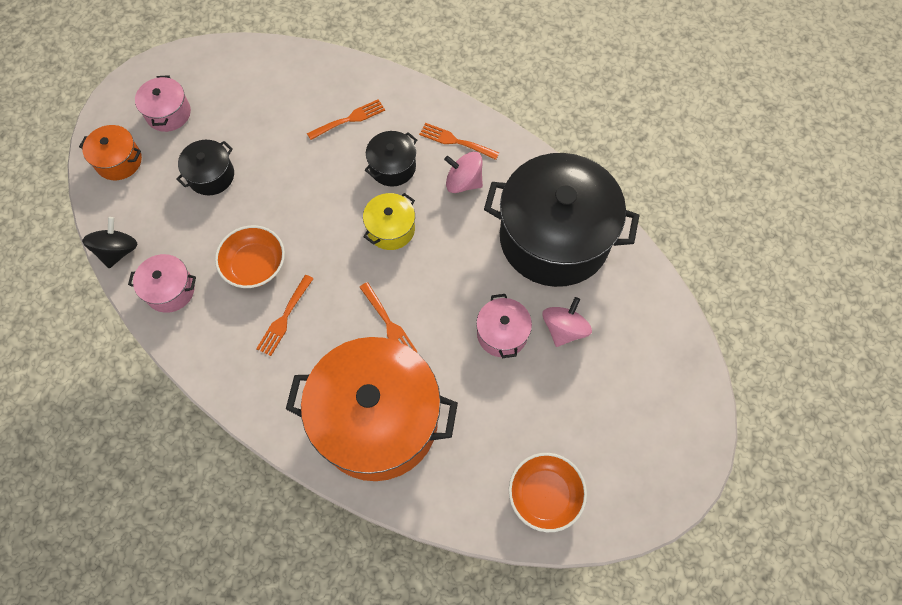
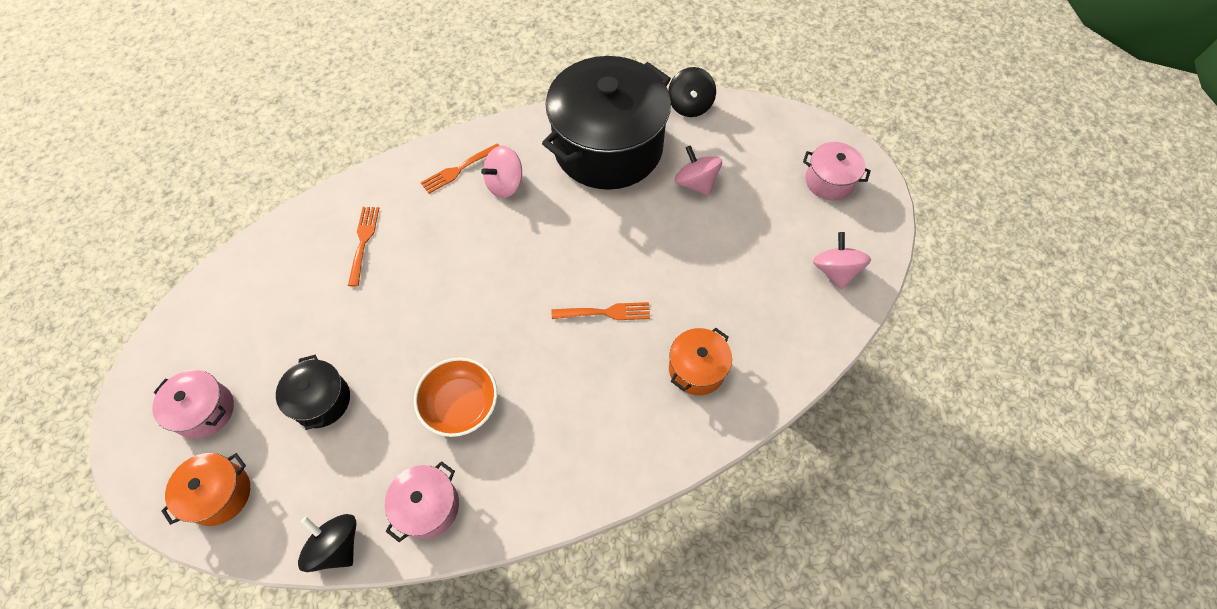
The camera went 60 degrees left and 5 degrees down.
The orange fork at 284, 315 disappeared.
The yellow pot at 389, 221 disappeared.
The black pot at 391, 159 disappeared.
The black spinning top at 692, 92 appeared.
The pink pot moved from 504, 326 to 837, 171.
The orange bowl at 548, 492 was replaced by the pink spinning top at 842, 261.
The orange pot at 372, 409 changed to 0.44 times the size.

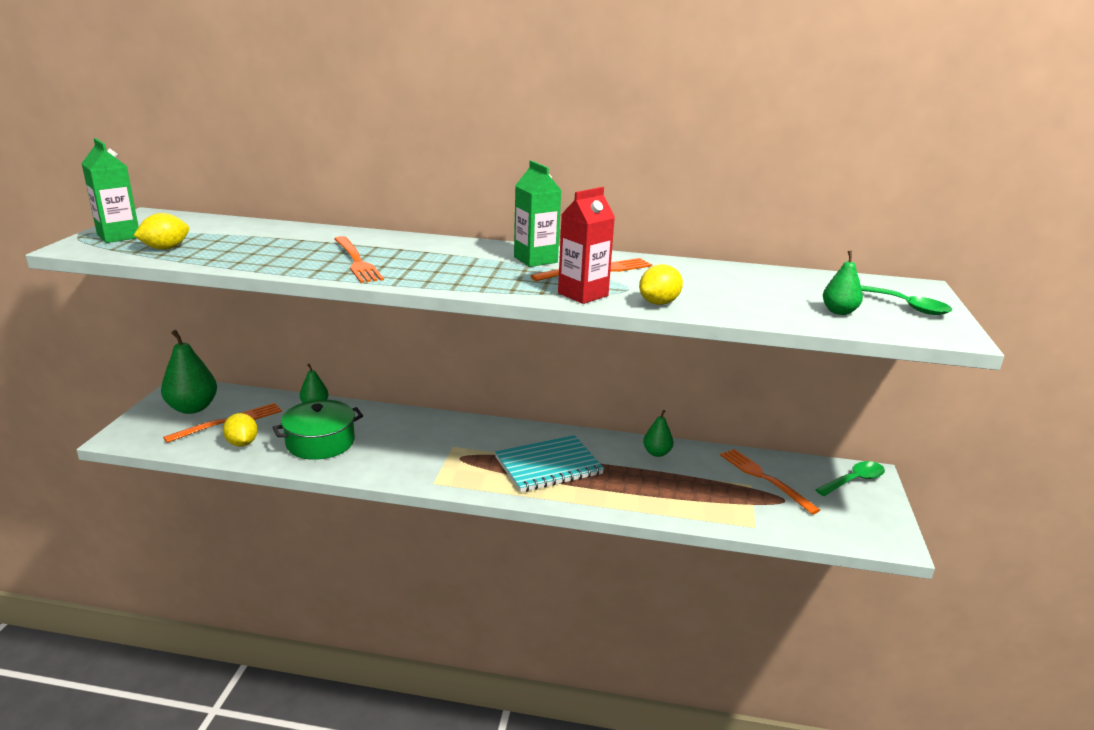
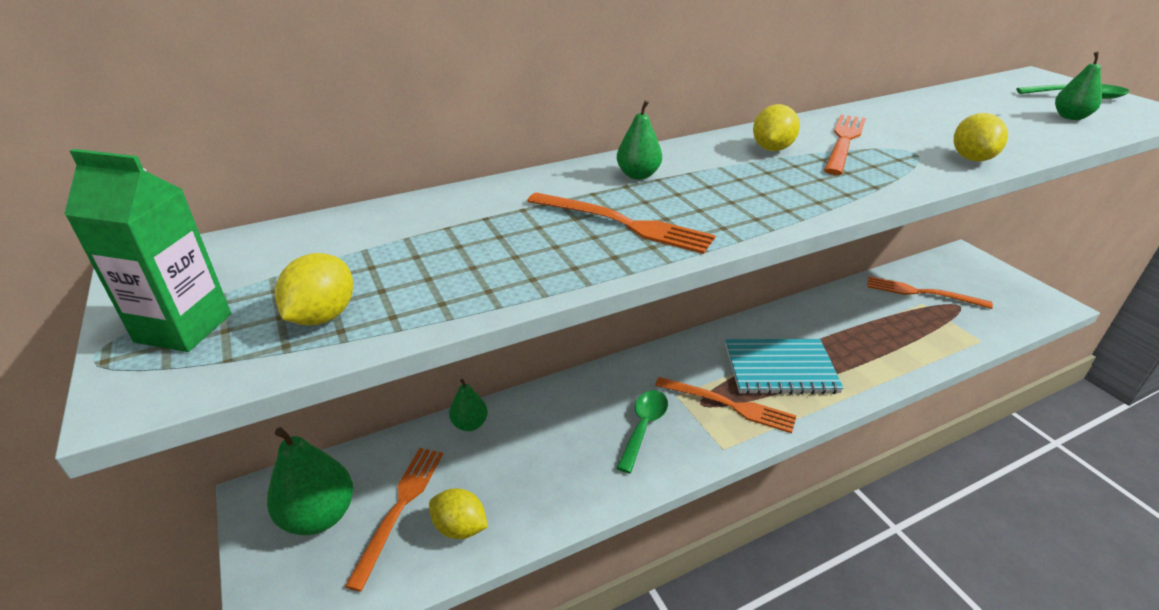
The camera went 35 degrees left and 10 degrees up.
The green pot at 317, 430 disappeared.
The red carton at 586, 245 disappeared.
The orange fork at 726, 405 appeared.
The green pear moved from 658, 433 to 639, 140.
The green spoon moved from 850, 478 to 642, 431.
The green carton at 538, 214 was replaced by the yellow lemon at 776, 127.
The turquoise notebook at 549, 463 turned 60 degrees clockwise.

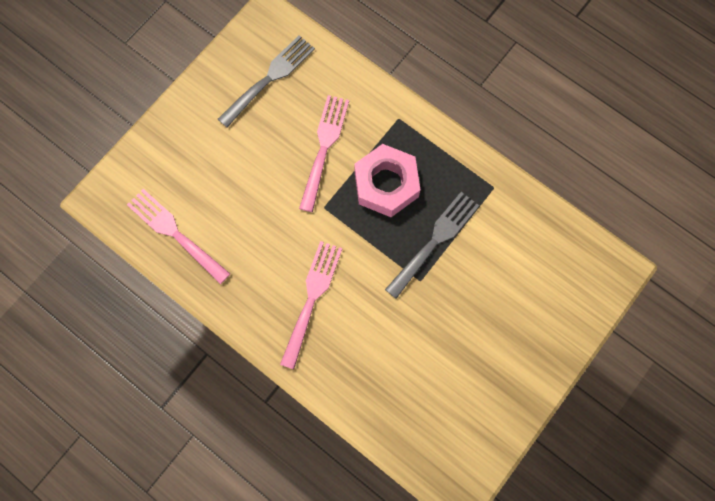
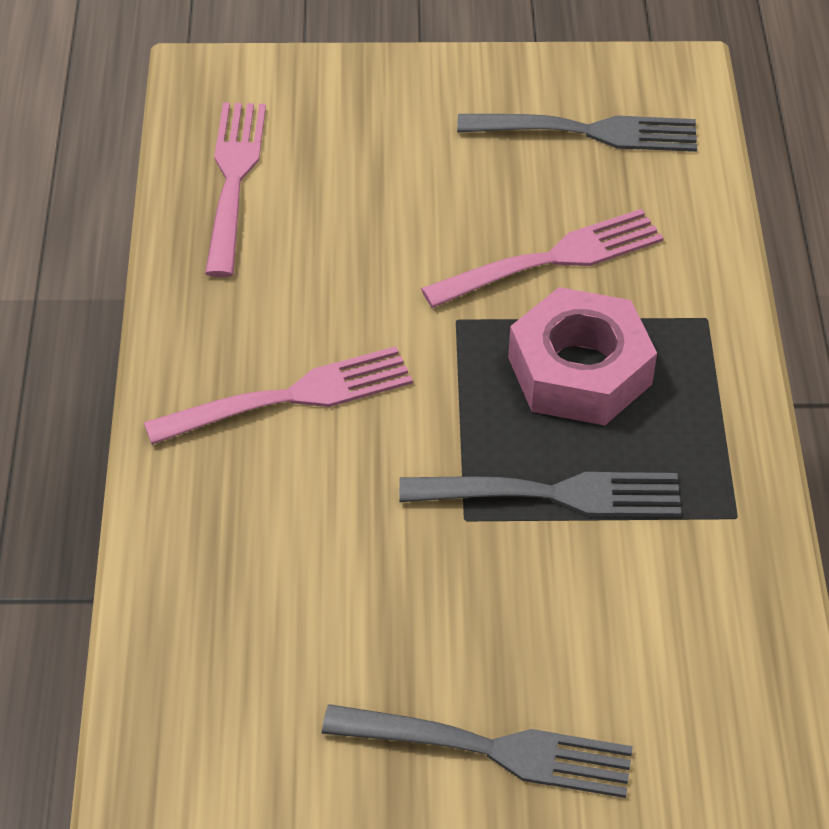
The camera went 50 degrees right and 25 degrees down.
The grey fork at 477, 751 appeared.

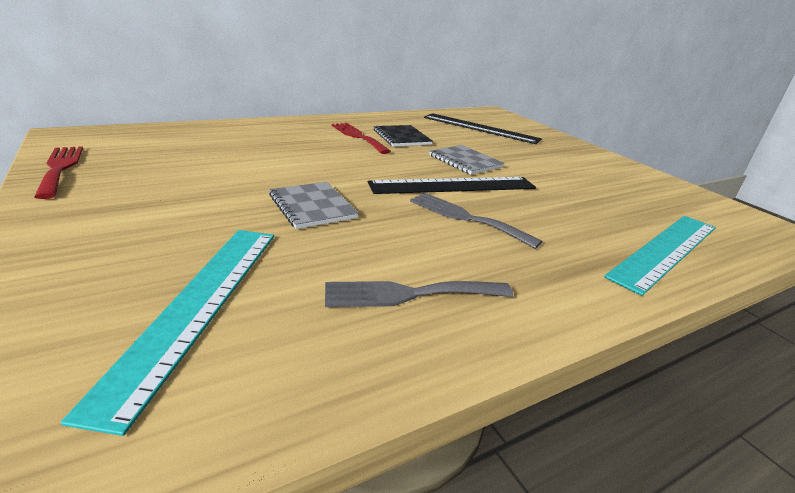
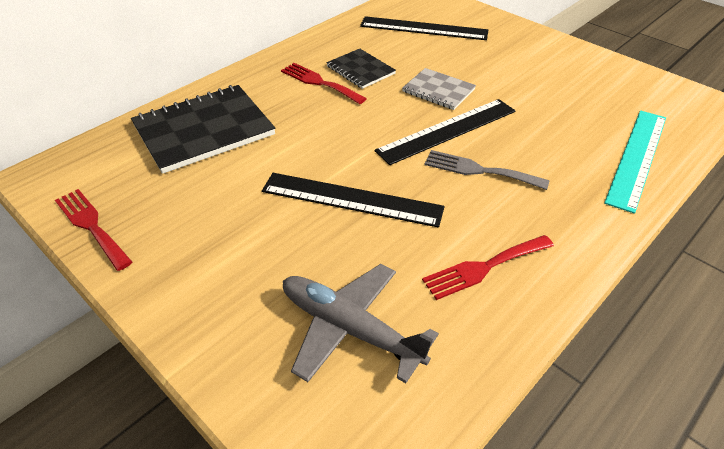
The camera went 15 degrees left and 15 degrees up.
The black notebook at 203, 129 appeared.
The turquoise ruler at 167, 333 was replaced by the grey plane at 361, 323.
The grey notebook at 314, 205 was replaced by the black ruler at 353, 200.
The grey fork at 419, 294 became the red fork at 488, 267.

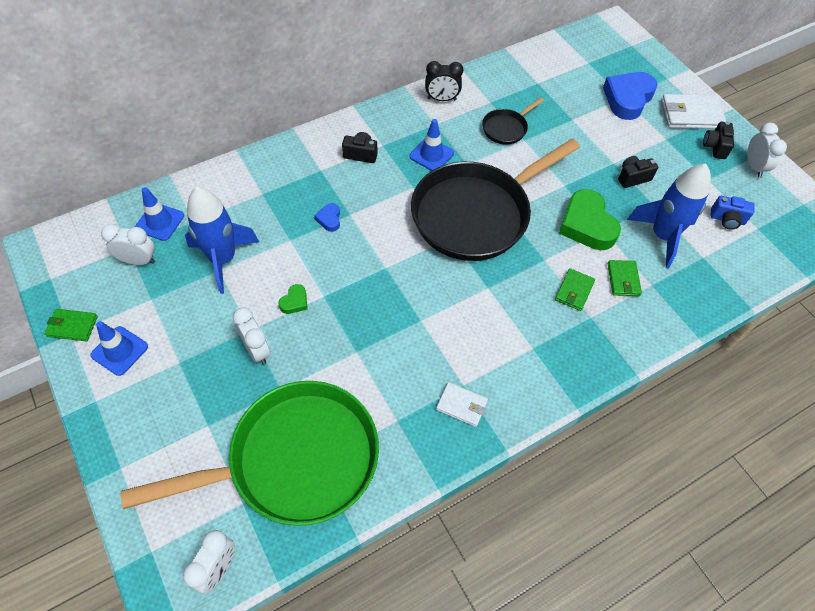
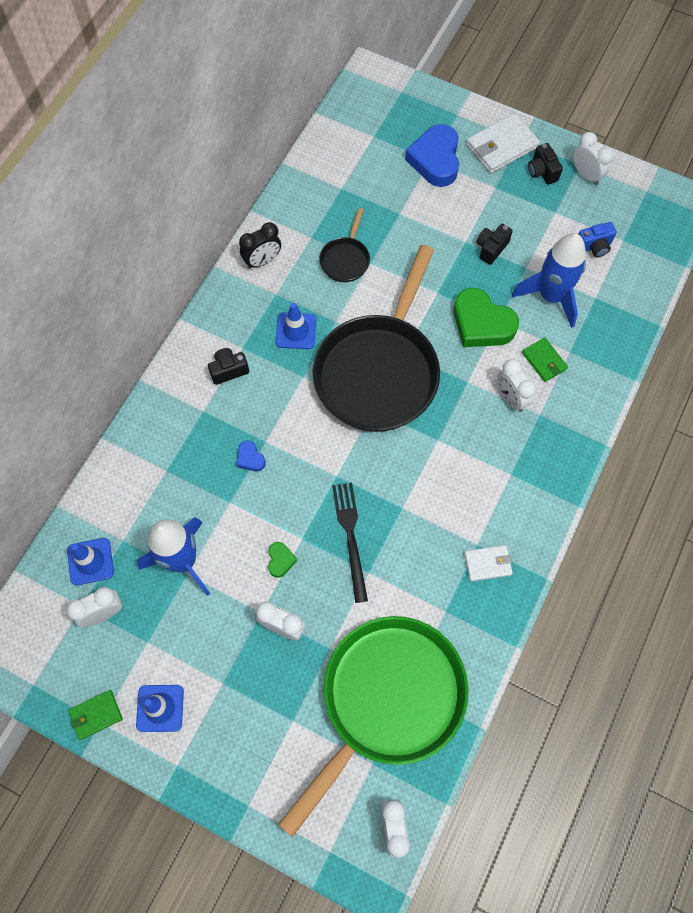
The camera went 30 degrees left and 10 degrees up.
The black fork at 350, 543 appeared.
The green wallet at 575, 289 was replaced by the white clock at 516, 385.

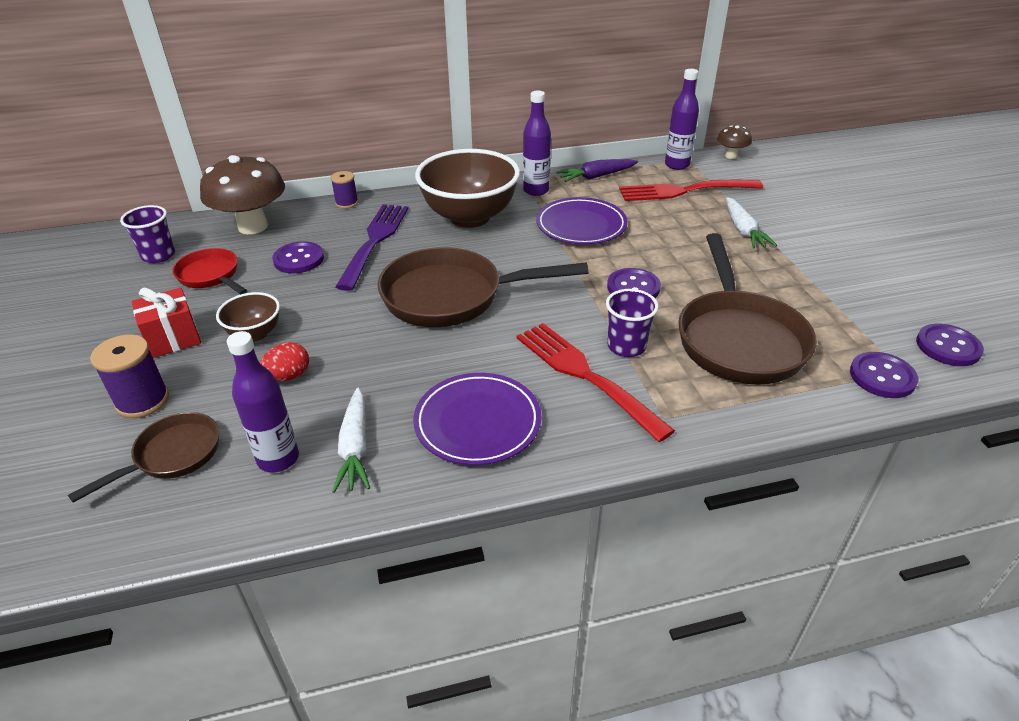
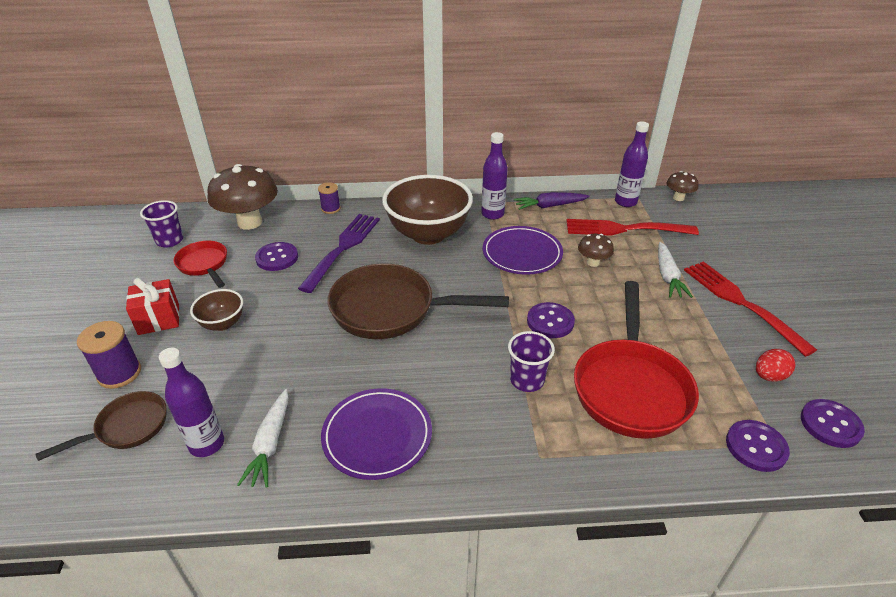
The camera went 10 degrees right and 0 degrees up.
The brown mushroom at 596, 250 appeared.
The red egg moved from 284, 361 to 776, 365.
The red fork moved from 596, 382 to 750, 309.
The brown pan at 747, 309 became the red pan at 636, 360.

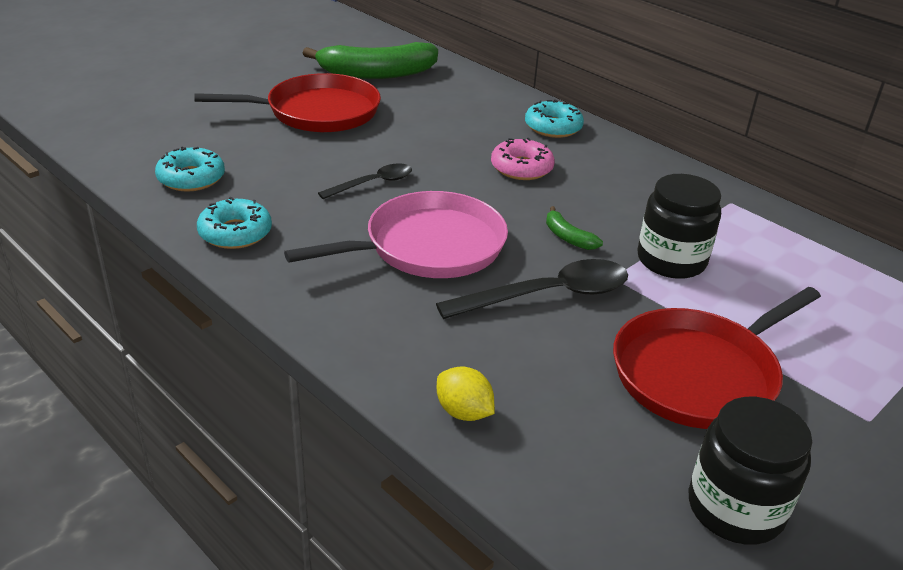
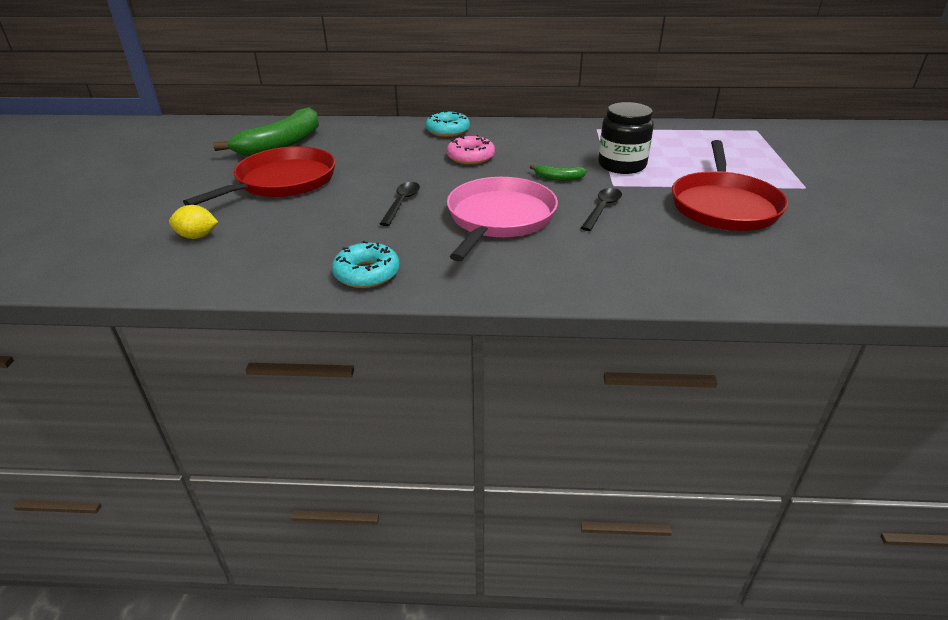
The camera went 40 degrees left and 0 degrees up.
The turquoise donut at 190, 169 disappeared.
The black jar at 750, 471 disappeared.
The yellow lemon moved from 466, 393 to 193, 222.
The black spoon at 532, 289 changed to 0.60 times the size.

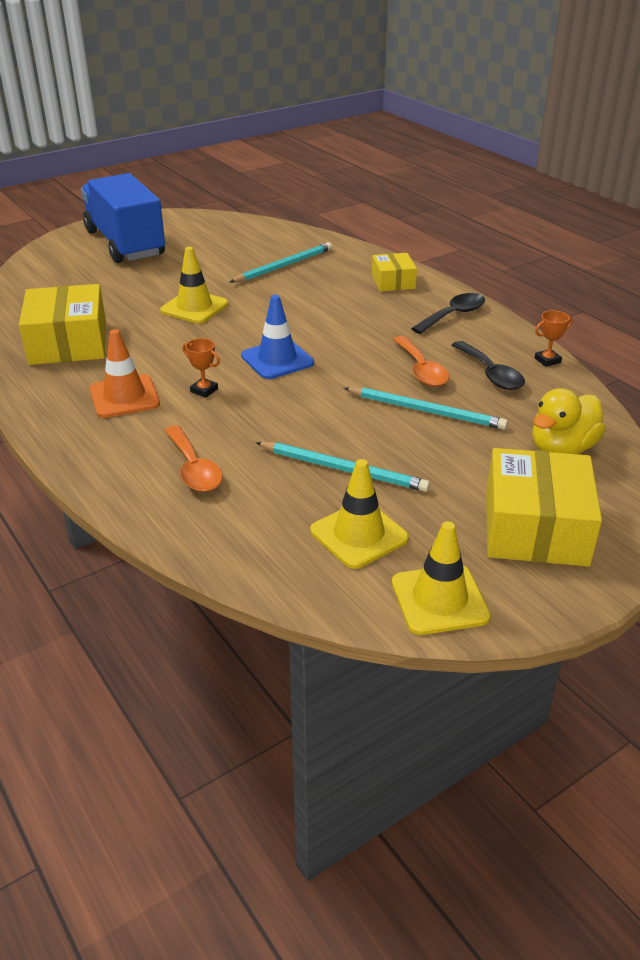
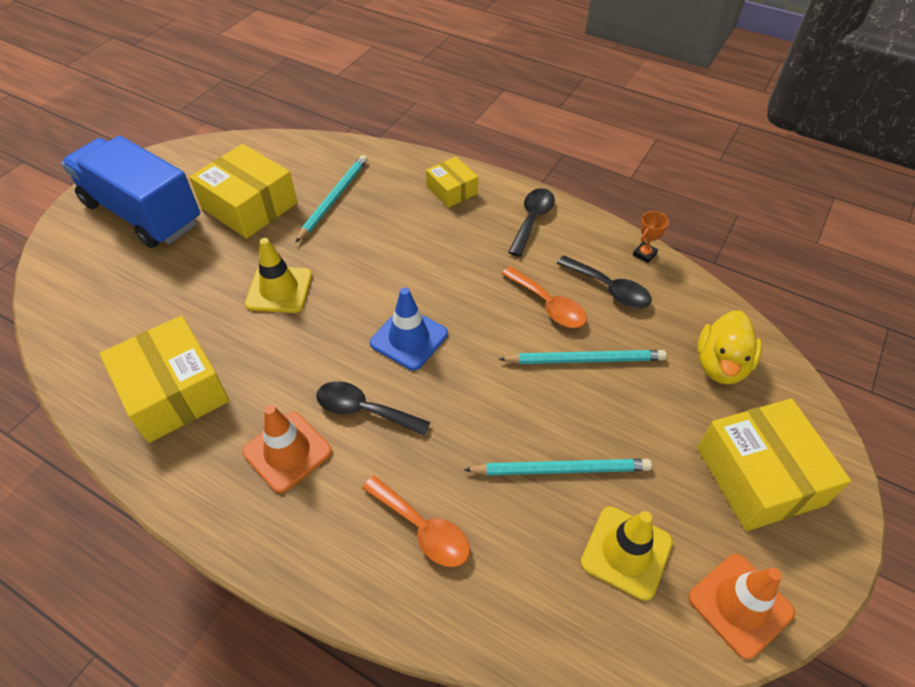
The camera went 25 degrees left and 15 degrees up.
The yellow box at 243, 191 appeared.
The orange trophy at 201, 368 was replaced by the black spoon at 373, 408.
The yellow traffic cone at 441, 578 became the orange traffic cone at 741, 606.

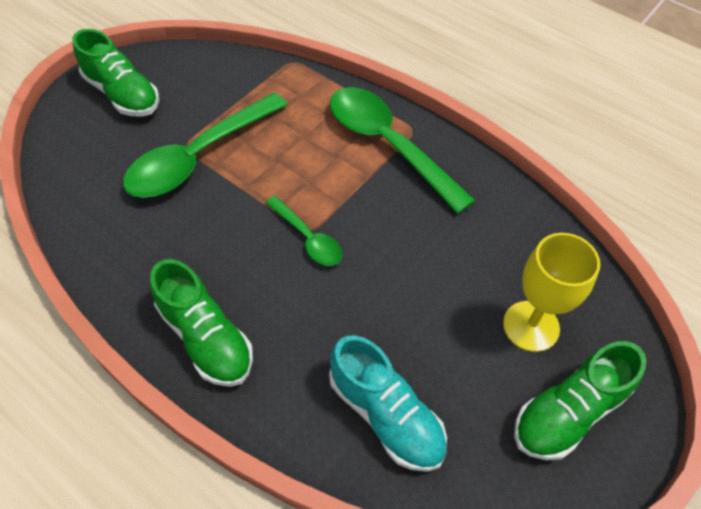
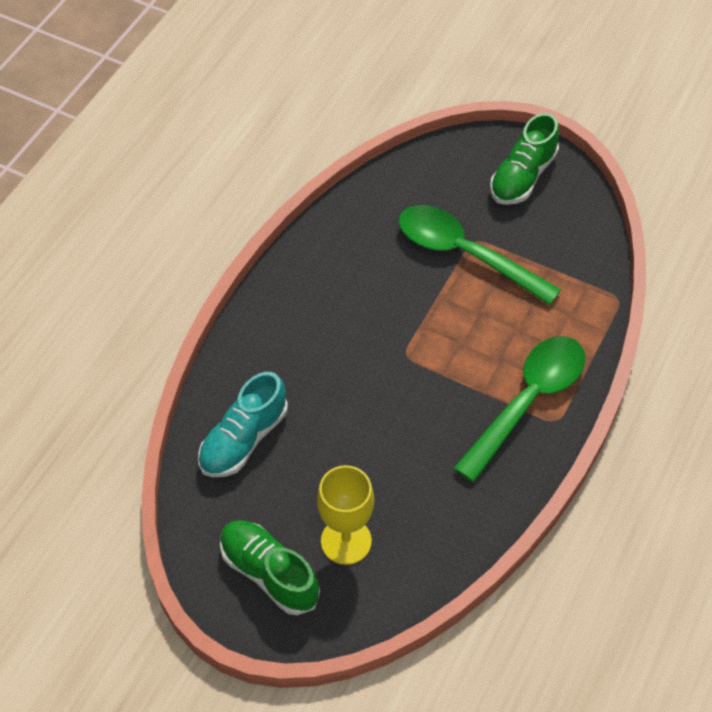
The camera went 80 degrees right and 0 degrees up.
The green shoe at 201, 323 disappeared.
The green spoon at 304, 231 disappeared.

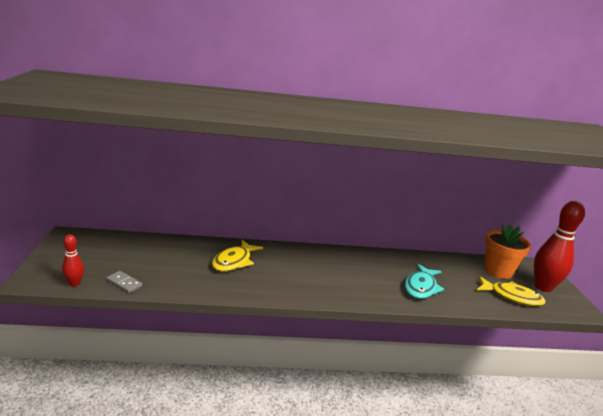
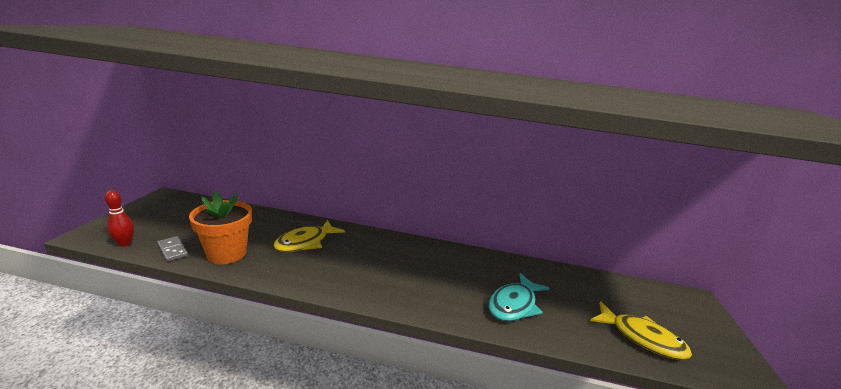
The camera went 15 degrees right and 0 degrees up.
The red bowling pin at 559, 246 disappeared.
The orange flower pot moved from 507, 251 to 220, 227.

